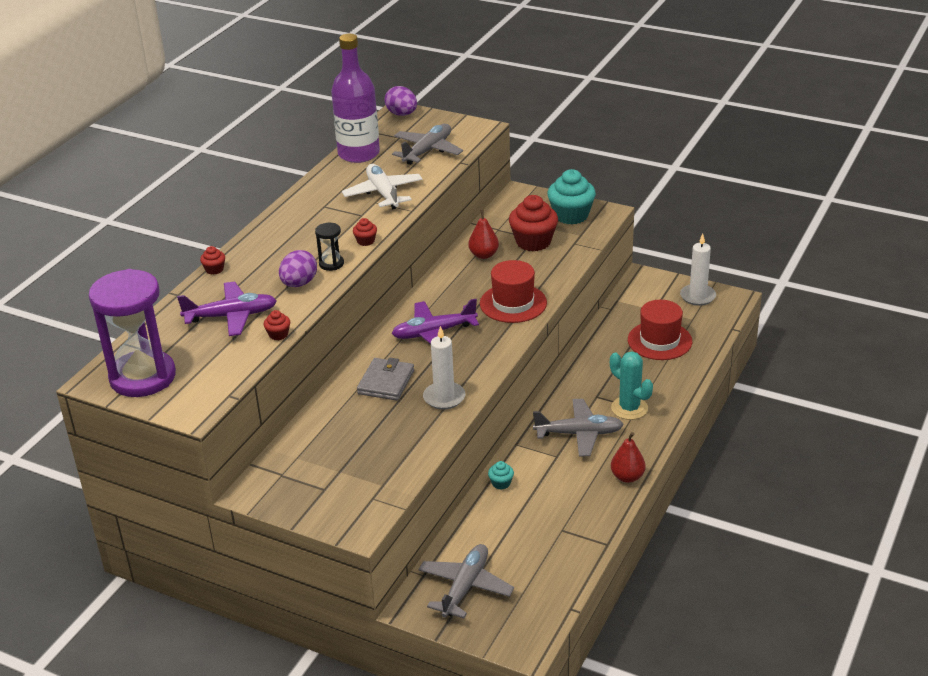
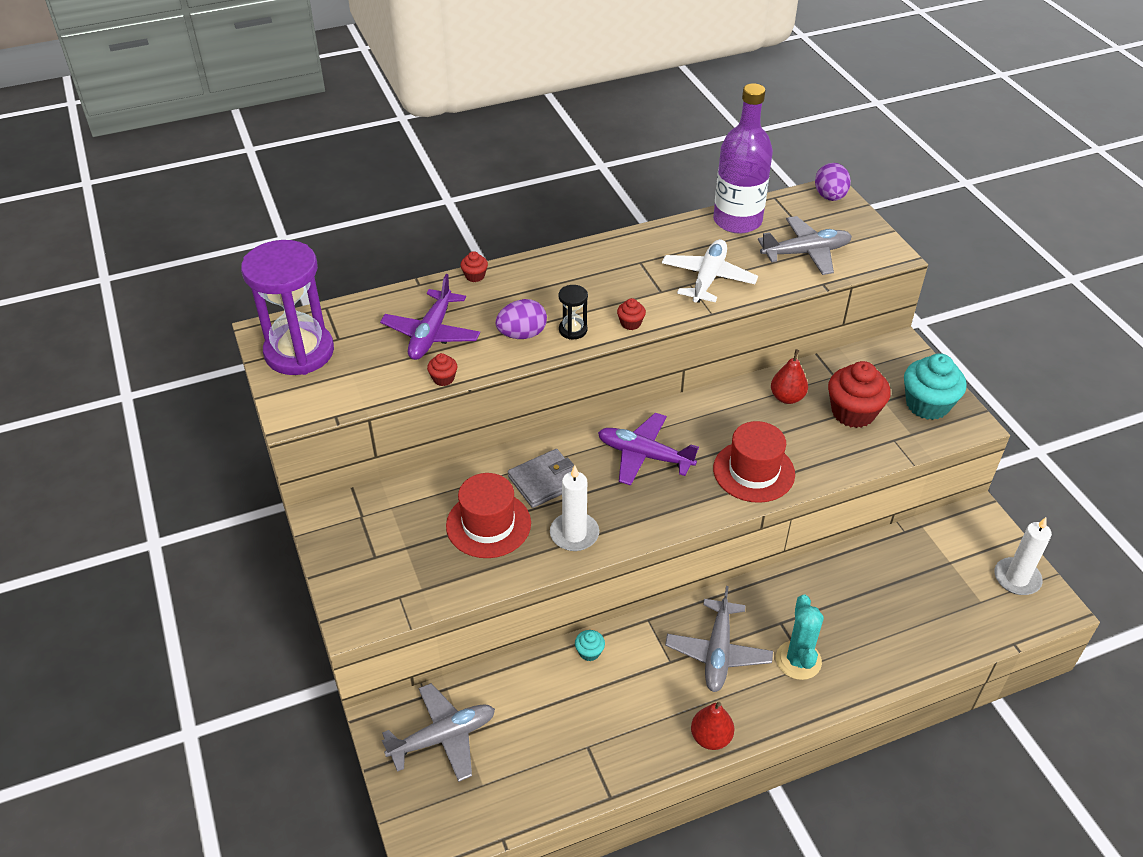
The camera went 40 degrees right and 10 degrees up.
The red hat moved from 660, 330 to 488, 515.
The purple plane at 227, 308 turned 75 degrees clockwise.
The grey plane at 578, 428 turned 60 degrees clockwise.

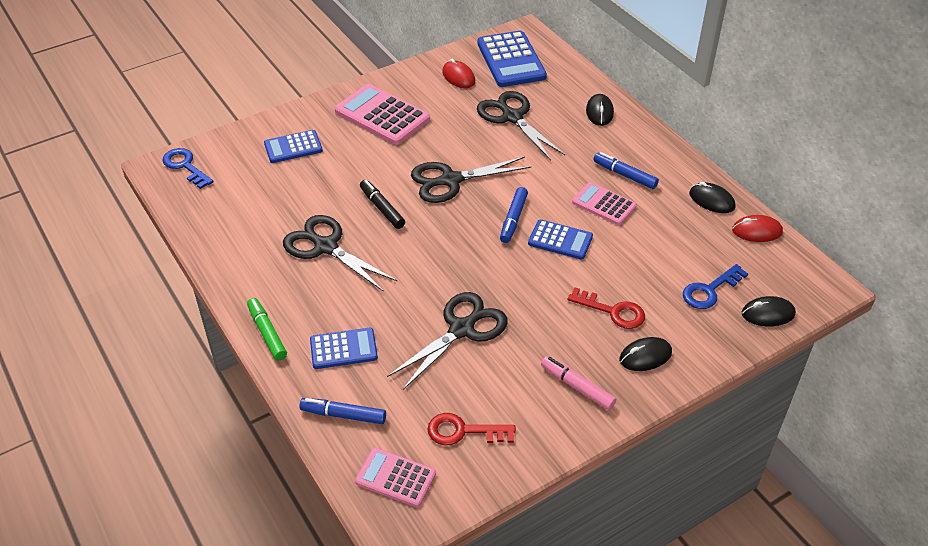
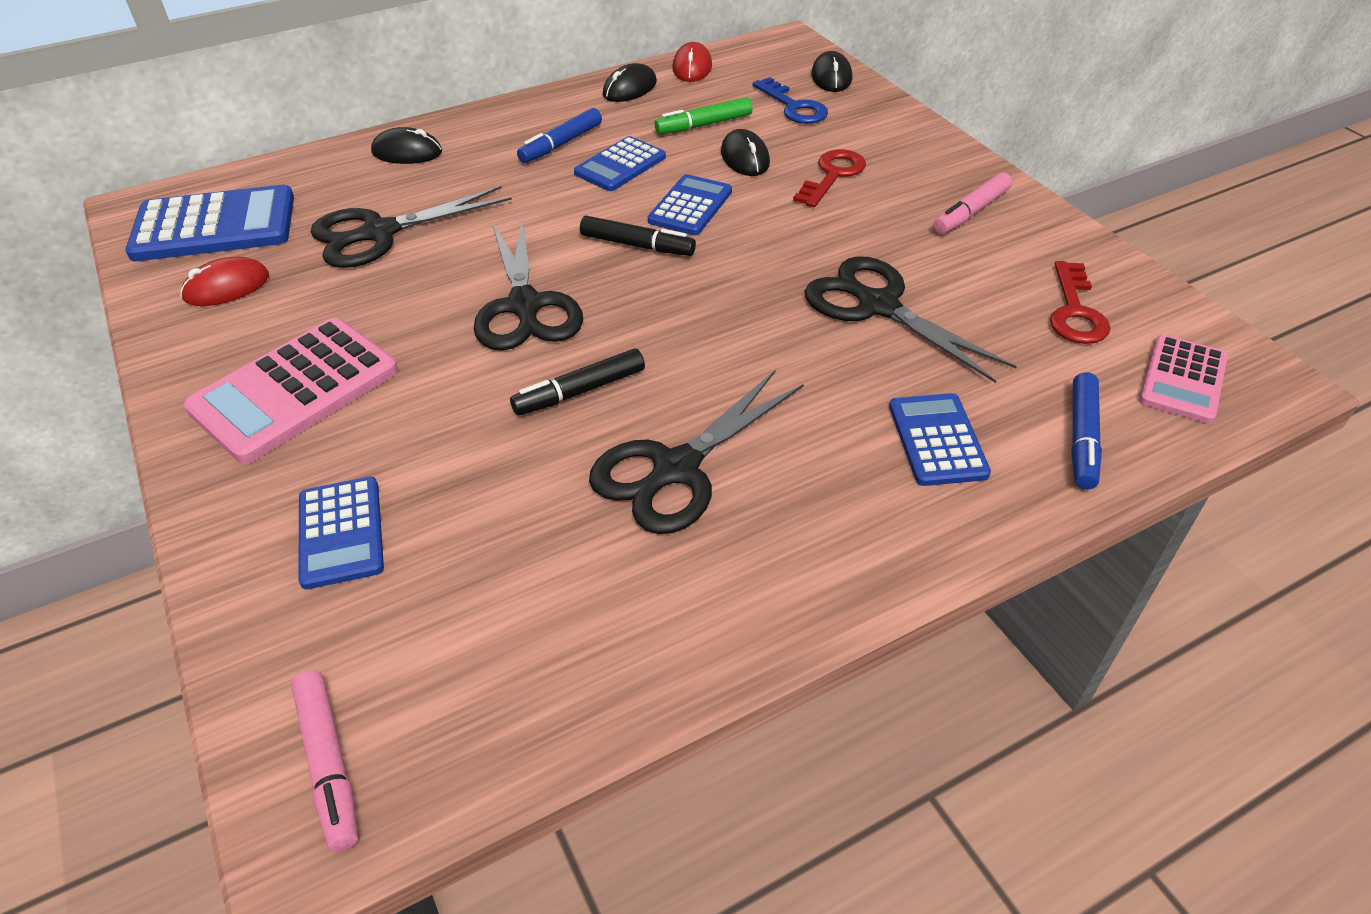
The camera went 85 degrees left and 0 degrees up.
The green marker moved from 267, 329 to 703, 116.
The black mouse moved from 645, 354 to 745, 152.
The blue key at 188, 168 was replaced by the pink marker at 325, 761.
The blue marker at 514, 215 became the black marker at 638, 236.
The pink calculator at 604, 203 became the blue calculator at 620, 163.

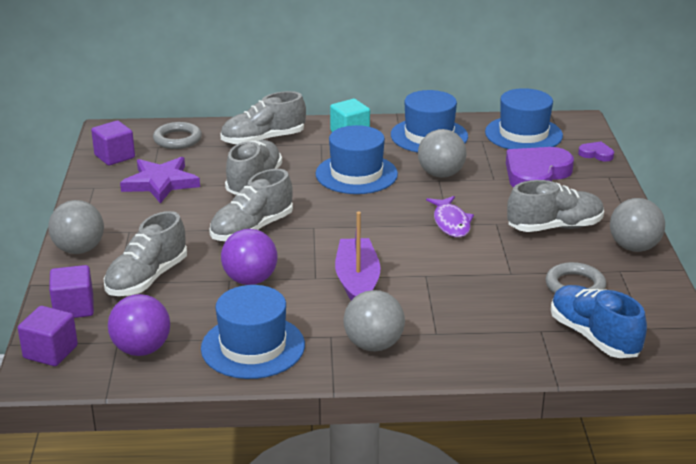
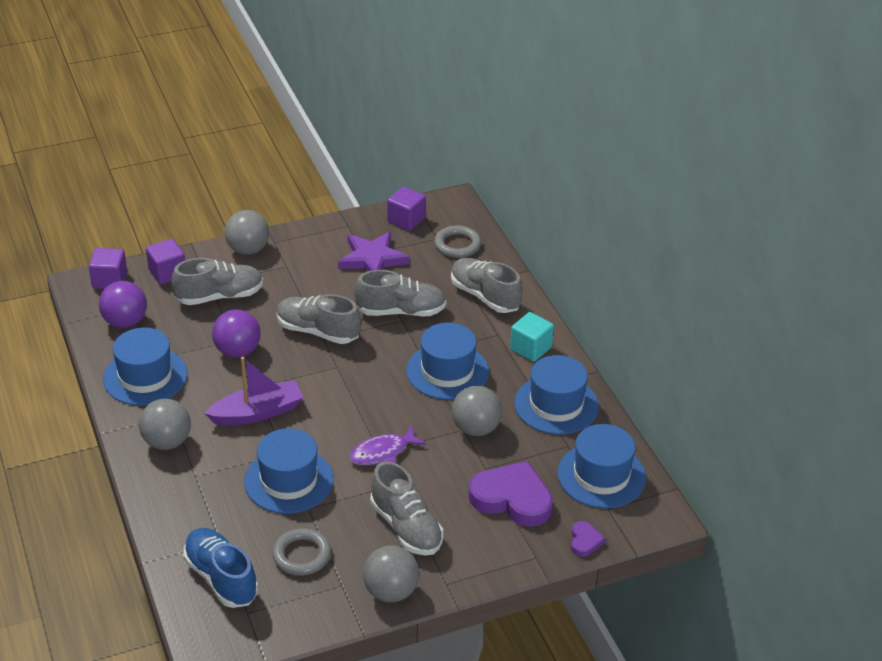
The camera went 70 degrees right and 10 degrees up.
The blue hat at 289, 471 appeared.
The grey shoe at 145, 253 turned 150 degrees clockwise.
The blue shoe at 599, 321 turned 75 degrees counterclockwise.

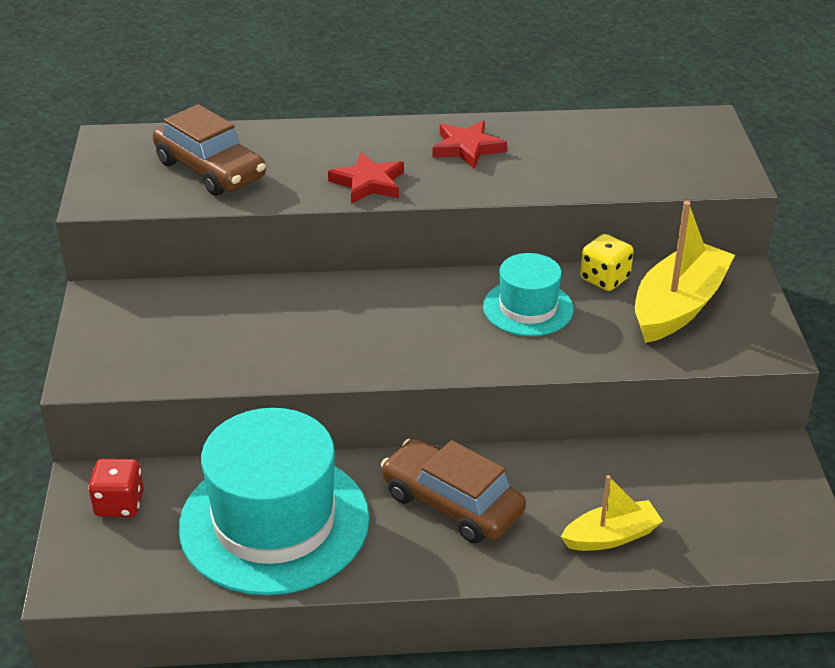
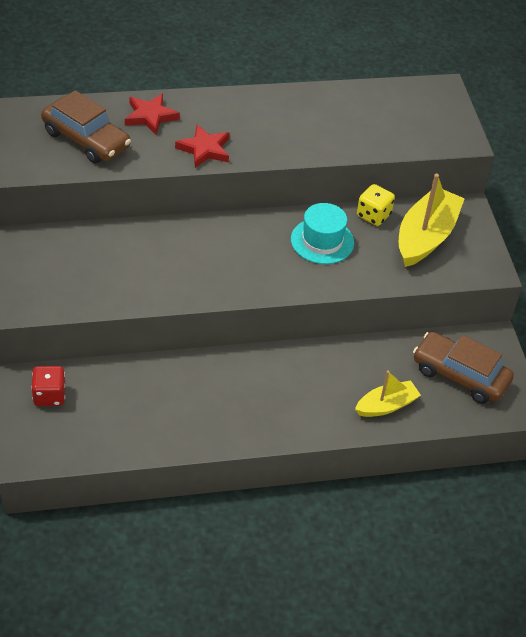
The camera went 10 degrees left and 10 degrees up.
The turquoise hat at 273, 501 disappeared.
The brown car moved from 453, 491 to 463, 368.
The red star moved from 469, 144 to 152, 114.

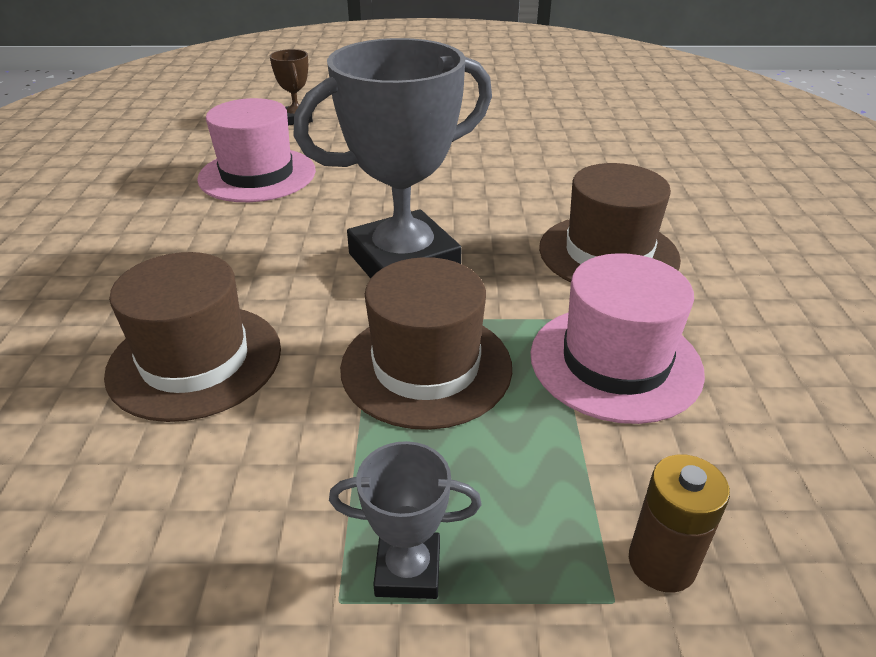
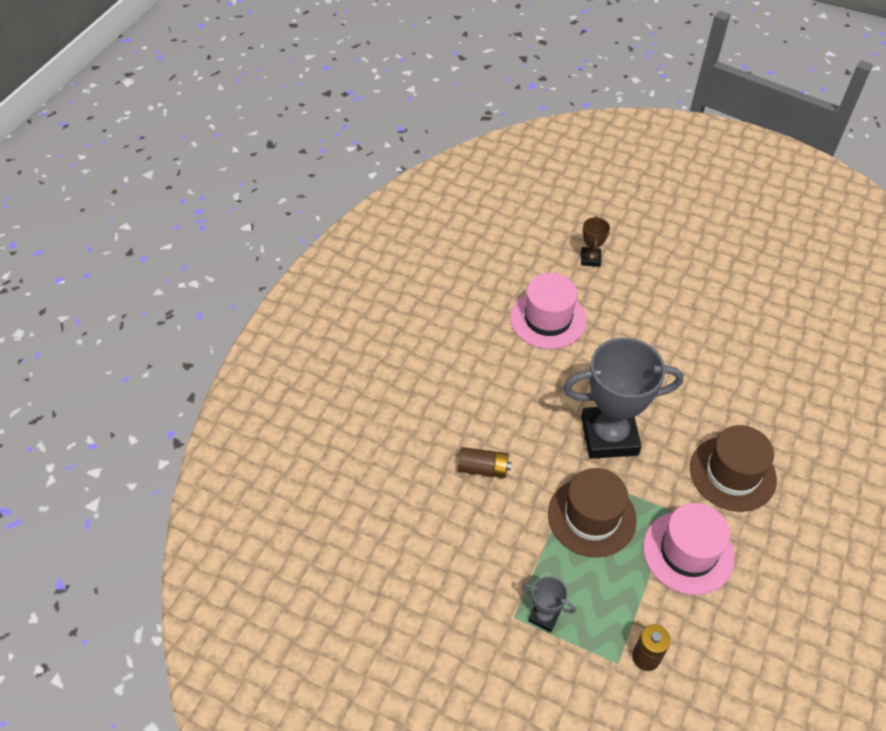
The camera went 25 degrees right and 15 degrees up.
The brown hat at 192, 337 was replaced by the brown battery at 484, 462.

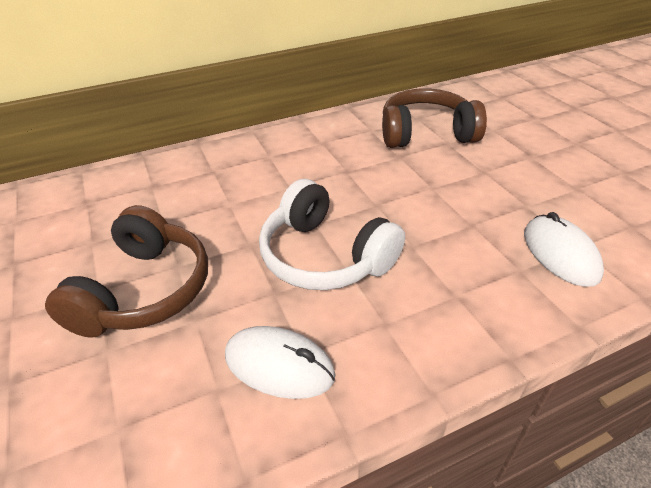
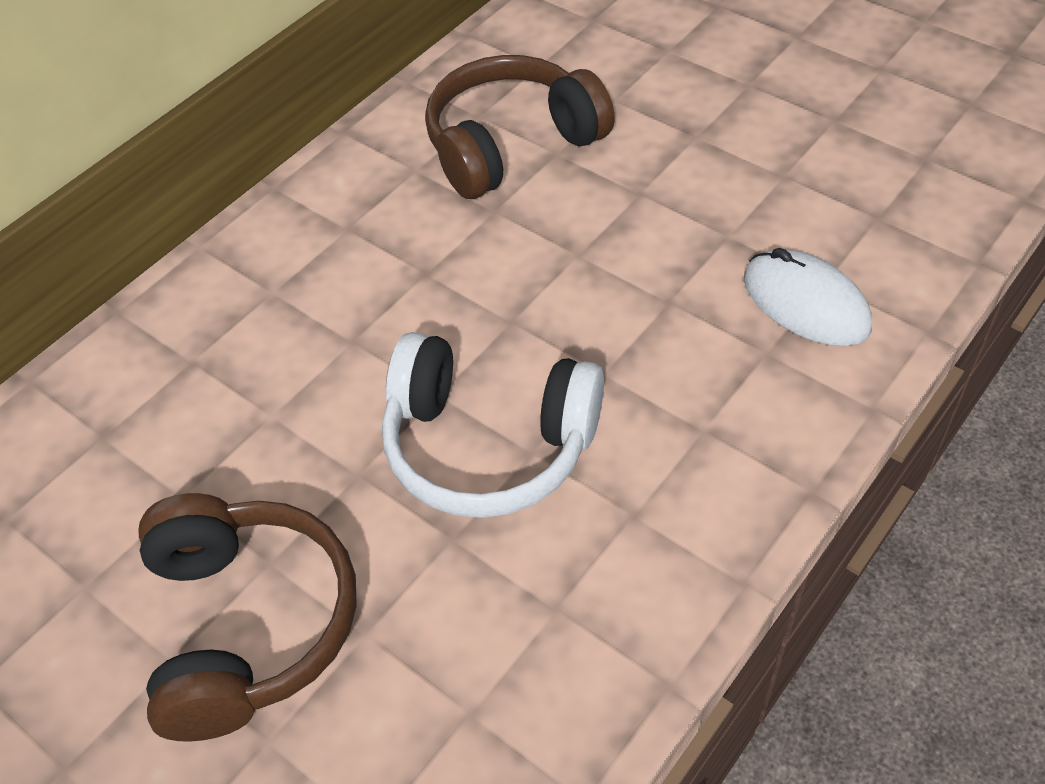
The camera went 25 degrees left and 10 degrees up.
The white mouse at 280, 362 disappeared.

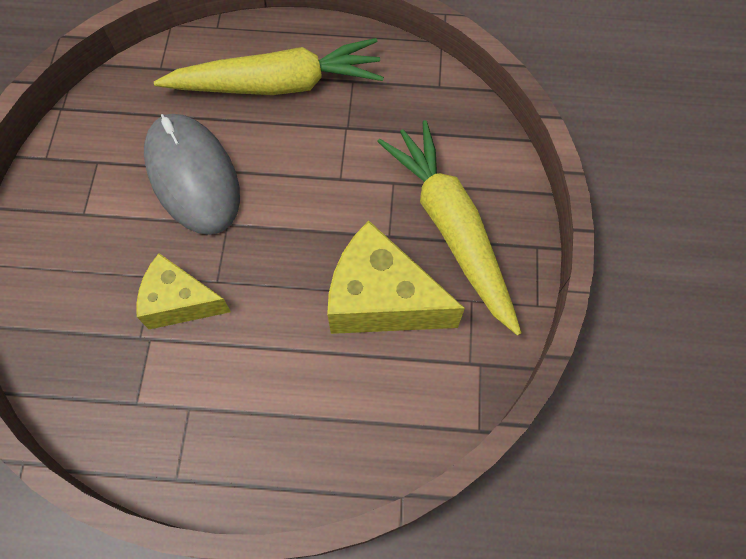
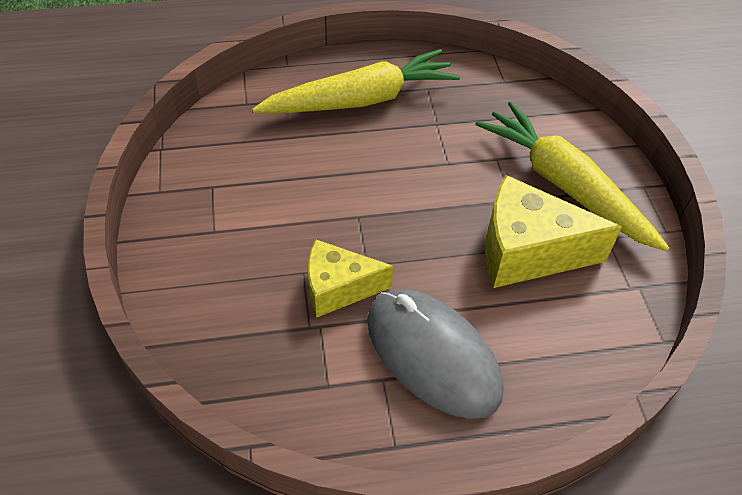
The camera went 15 degrees left and 15 degrees down.
The grey mouse moved from 192, 174 to 435, 354.

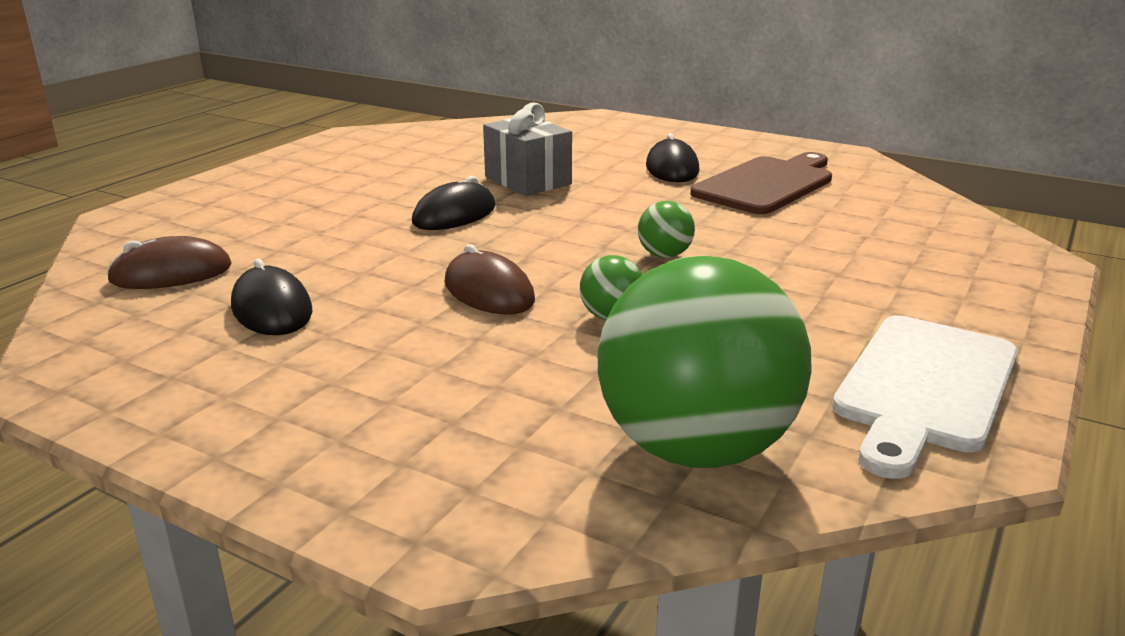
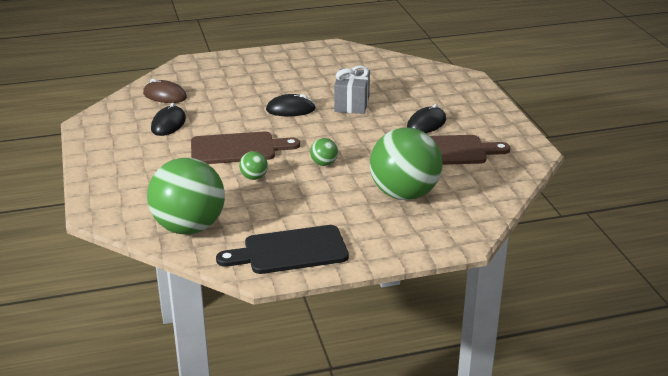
The camera went 45 degrees right and 5 degrees up.
The green ball at 406, 163 appeared.
The brown mouse at 489, 279 was replaced by the brown cutting board at 245, 147.
The white cutting board at 925, 397 became the black cutting board at 282, 249.

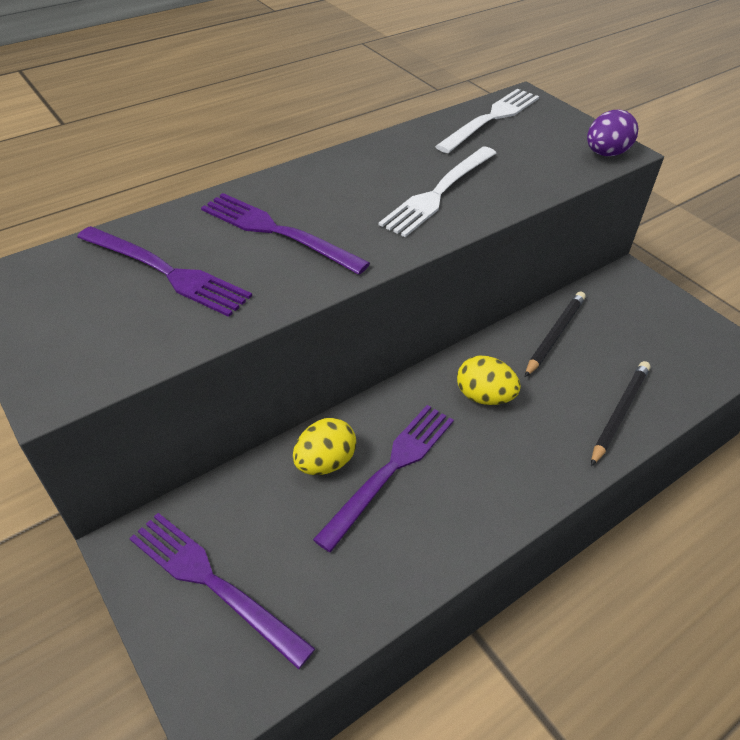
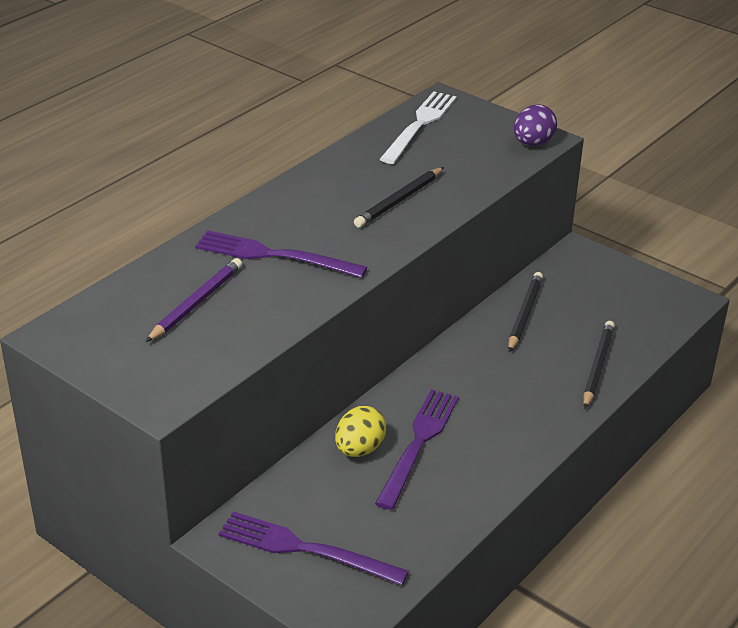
The camera went 15 degrees left and 10 degrees down.
The yellow egg at 489, 380 disappeared.
The purple fork at 164, 271 was replaced by the purple pencil at 194, 300.
The white fork at 437, 191 was replaced by the black pencil at 399, 197.

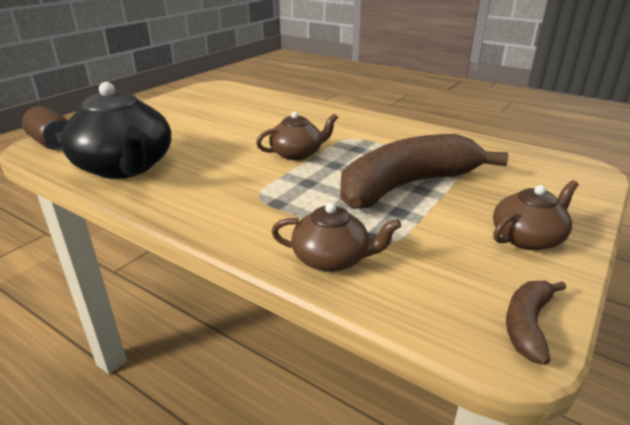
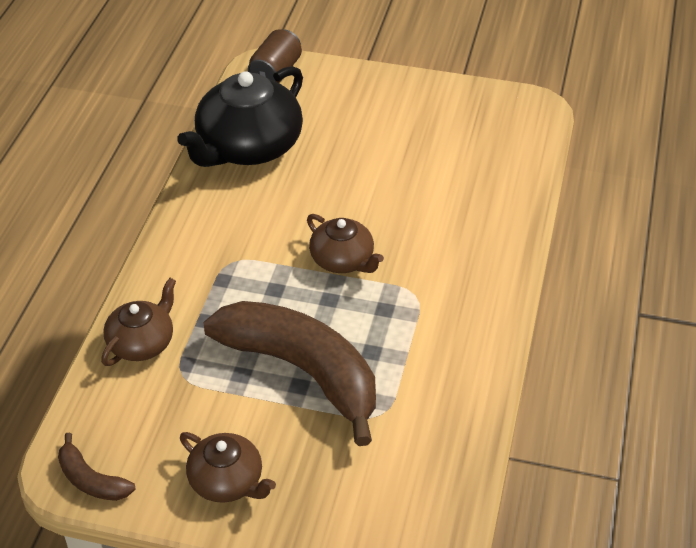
The camera went 70 degrees right and 15 degrees up.
The brown teapot at 336, 237 turned 135 degrees counterclockwise.
The brown banana at 536, 323 turned 150 degrees counterclockwise.

